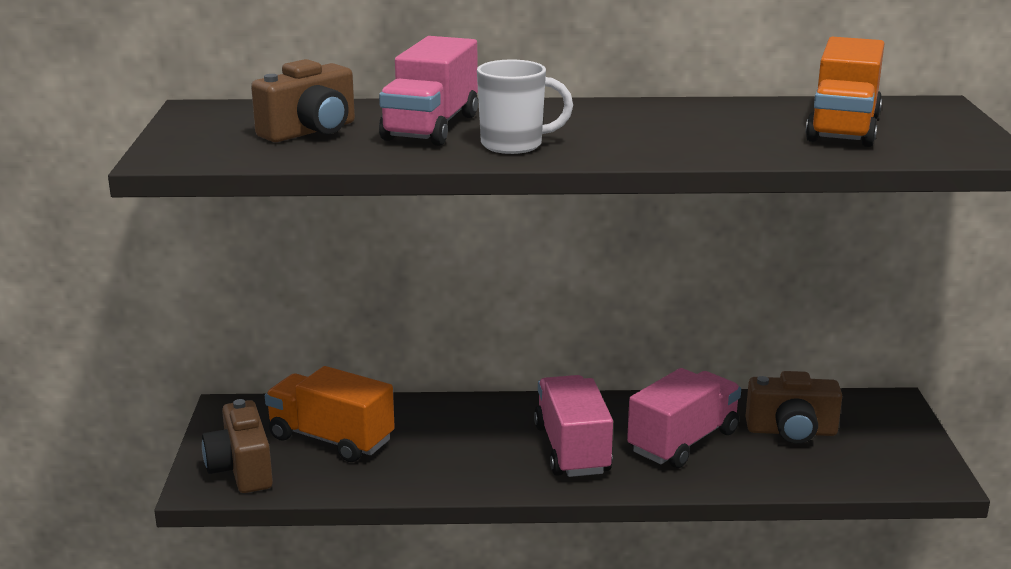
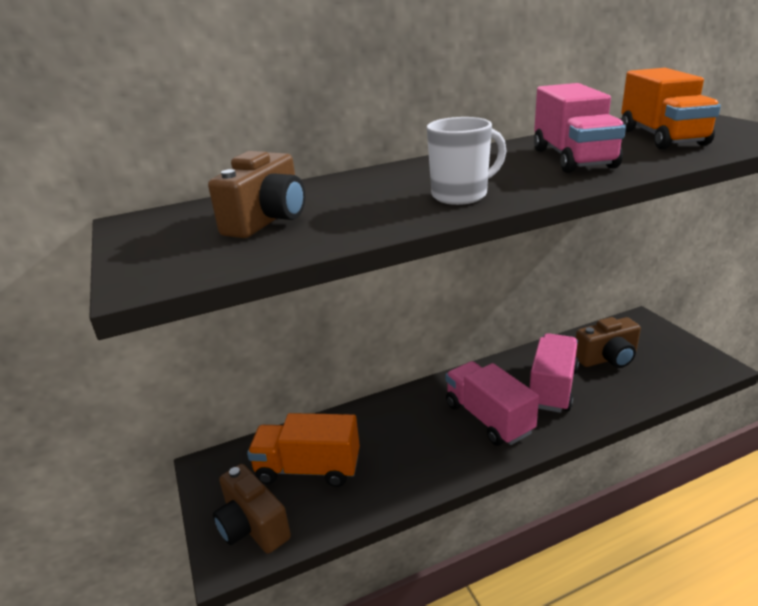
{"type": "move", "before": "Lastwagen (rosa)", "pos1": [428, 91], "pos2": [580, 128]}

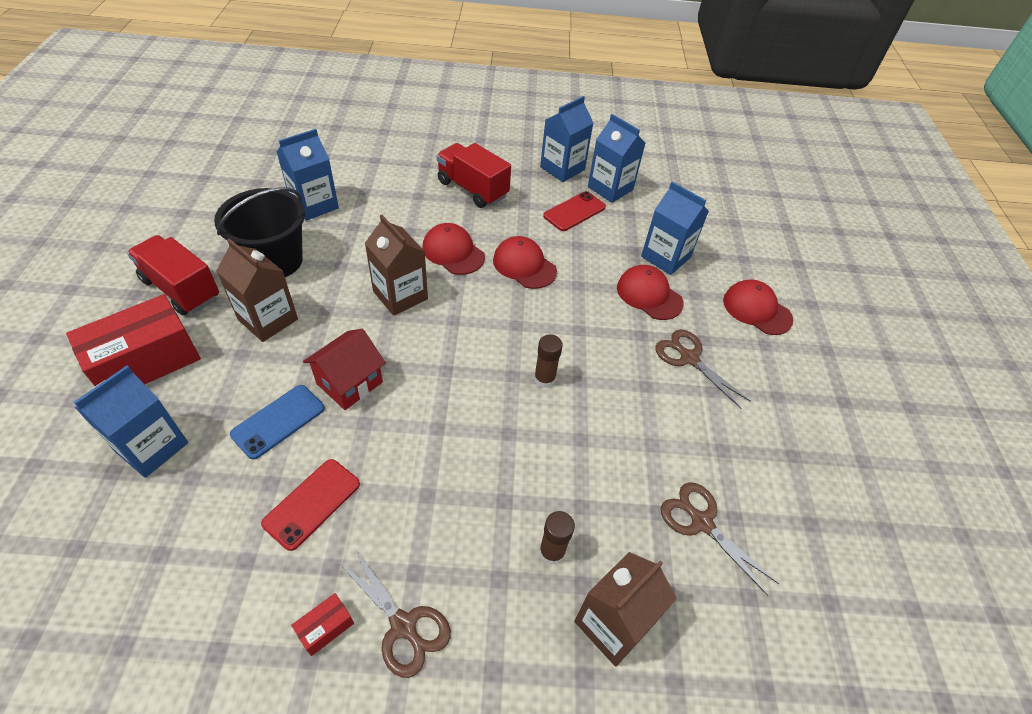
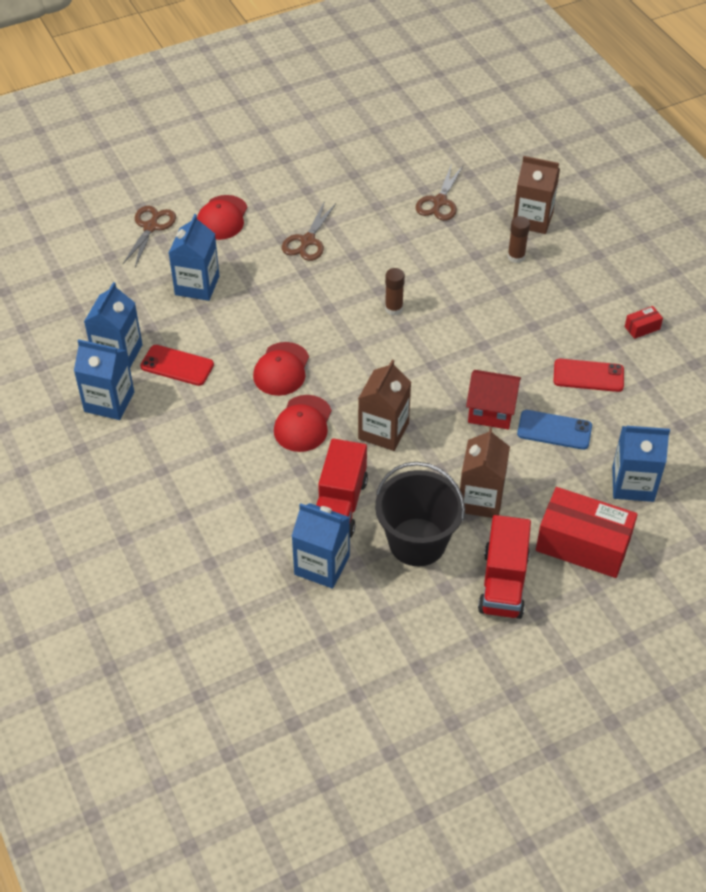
{"type": "move", "before": "Lastwagen (rot)", "pos1": [473, 175], "pos2": [342, 488]}
{"type": "delete", "before": "Kappe (rot)", "pos1": [650, 292]}
{"type": "move", "before": "Schere (braun)", "pos1": [394, 613], "pos2": [149, 236]}
{"type": "rotate", "before": "Schachtel (rot)", "pos1": [322, 624], "pos2": [644, 322], "turn": -45}

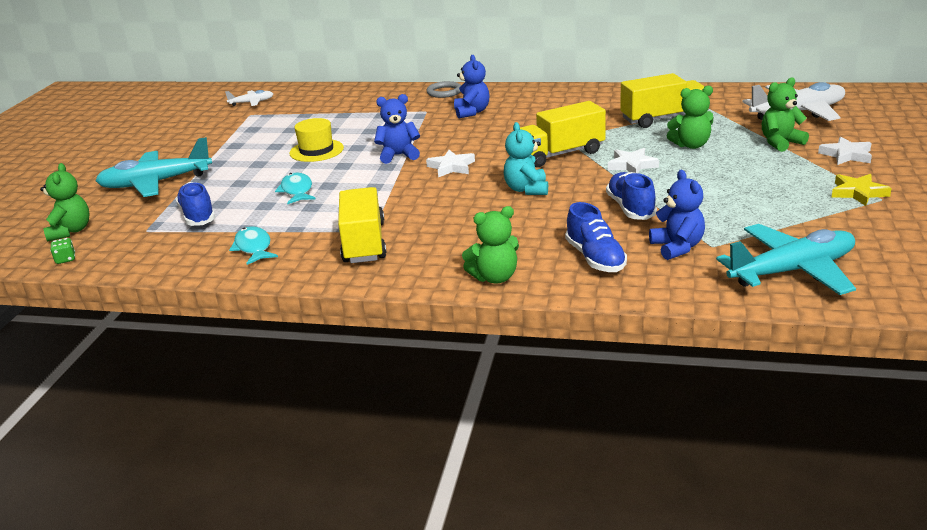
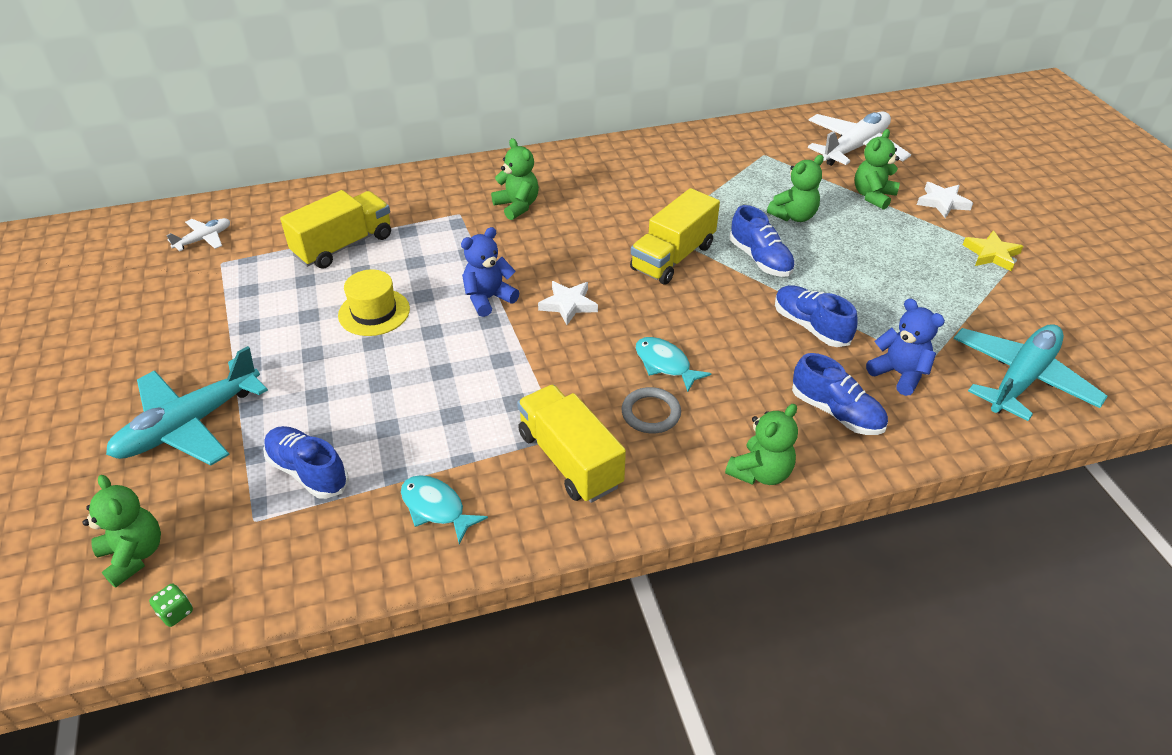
{"type": "recolor", "before": "Teddybär (blau)", "after": "Teddybär (grün)", "pos1": [471, 86], "pos2": [515, 179]}
{"type": "move", "before": "Lastwagen (gelb)", "pos1": [662, 100], "pos2": [335, 229]}
{"type": "move", "before": "Ring (grau)", "pos1": [443, 89], "pos2": [651, 410]}
{"type": "delete", "before": "Teddybär (türkis)", "pos1": [526, 158]}
{"type": "replace", "before": "Stern (weiß)", "after": "Schuh (blau)", "pos1": [633, 160], "pos2": [762, 241]}
{"type": "move", "before": "Fisch (türkis)", "pos1": [295, 189], "pos2": [674, 364]}

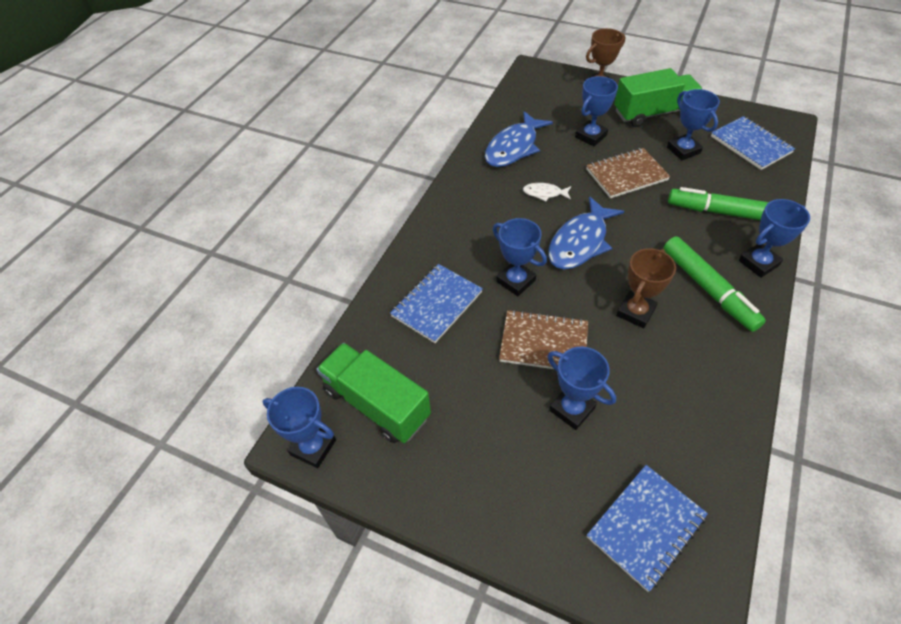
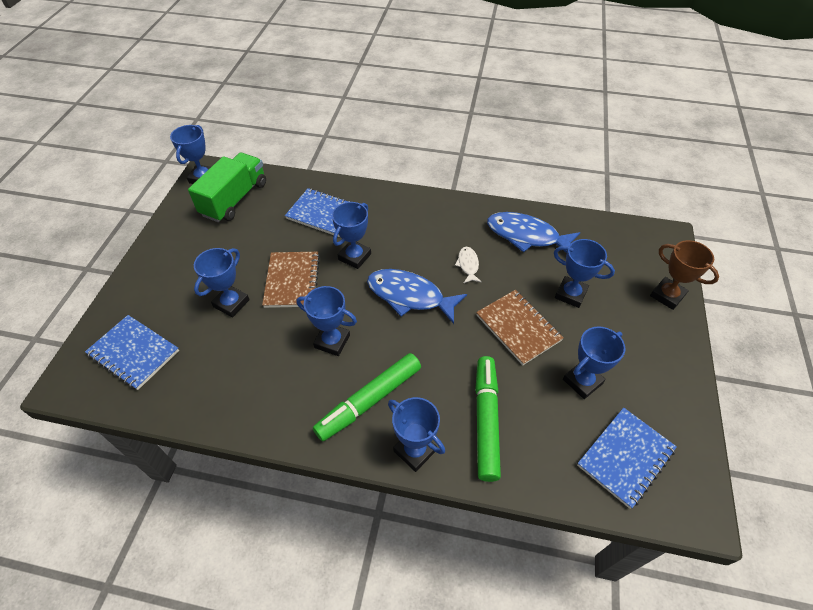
{"type": "delete", "before": "Lastwagen (grün)", "pos1": [658, 97]}
{"type": "recolor", "before": "Pokal (braun)", "after": "Pokal (blau)", "pos1": [646, 288], "pos2": [326, 321]}

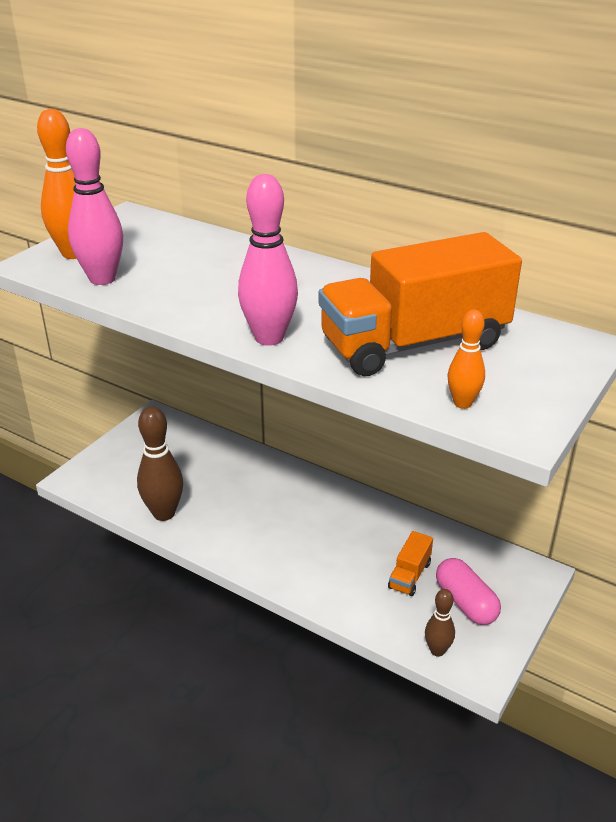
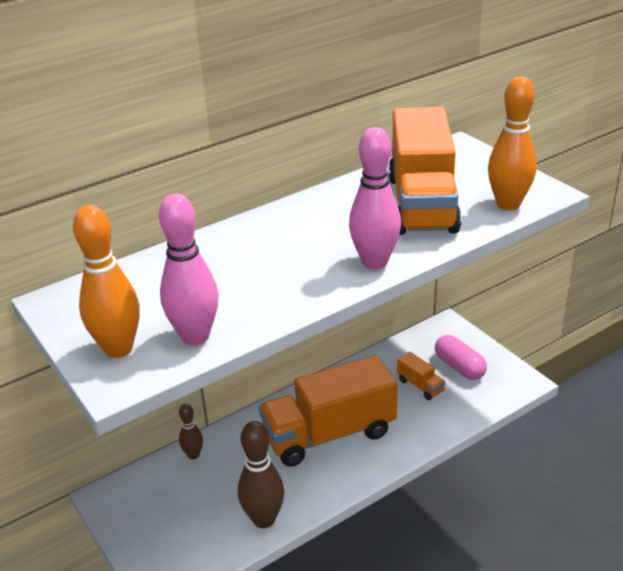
{"type": "resize", "before": "Bowlingkegel (orange)", "pos1": [466, 359], "pos2": [512, 143], "scale": 1.78}
{"type": "rotate", "before": "Kapsel (rosa)", "pos1": [468, 591], "pos2": [461, 357], "turn": 60}
{"type": "move", "before": "Bowlingkegel (braun)", "pos1": [440, 623], "pos2": [191, 431]}
{"type": "insert", "after": "Lastwagen (orange)", "pos2": [328, 411]}

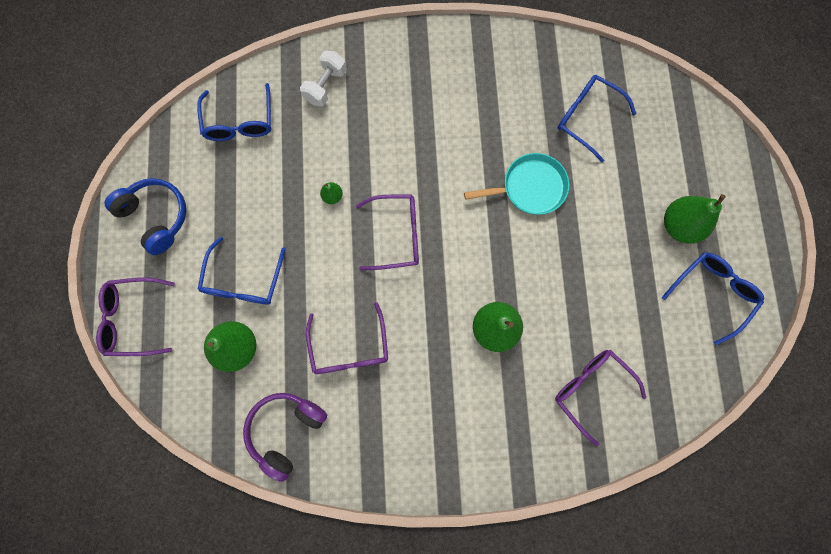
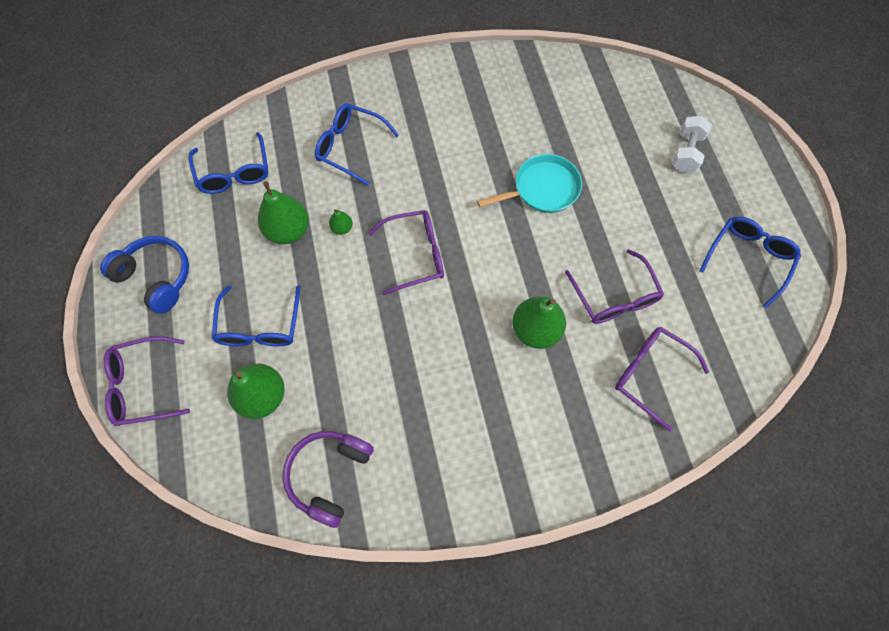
{"type": "move", "before": "Hantel (weiß)", "pos1": [323, 79], "pos2": [692, 144]}
{"type": "move", "before": "Brille (blau)", "pos1": [597, 118], "pos2": [357, 144]}
{"type": "move", "before": "Birne (grün)", "pos1": [695, 219], "pos2": [283, 212]}
{"type": "move", "before": "Brille (lila)", "pos1": [347, 338], "pos2": [614, 286]}

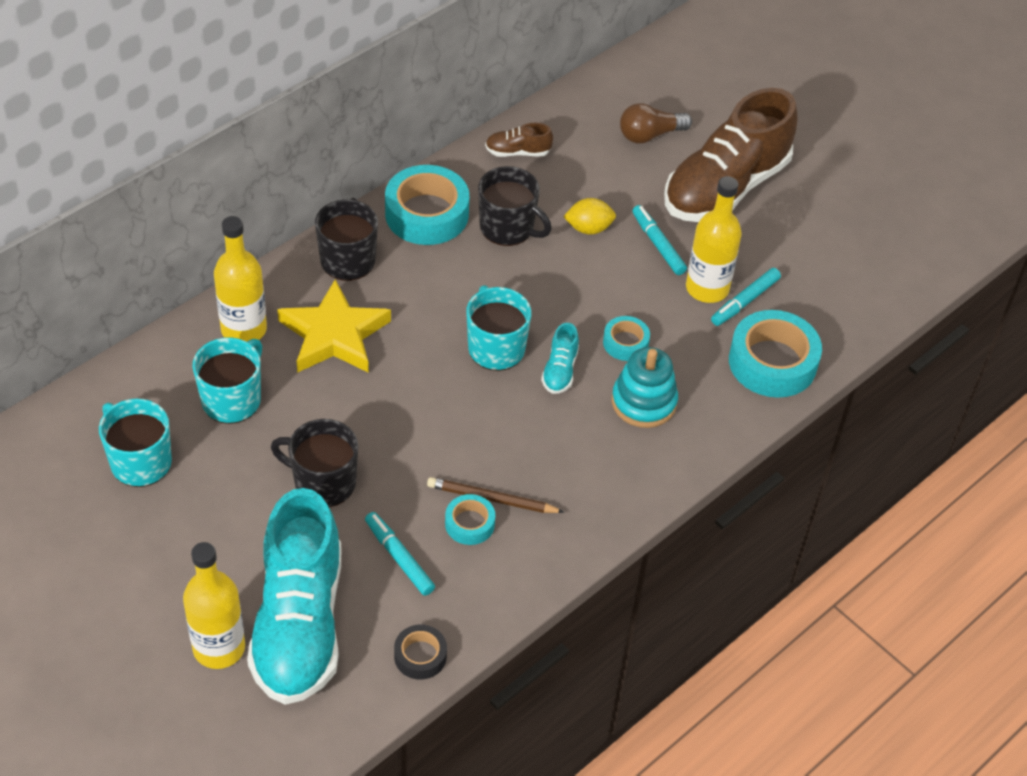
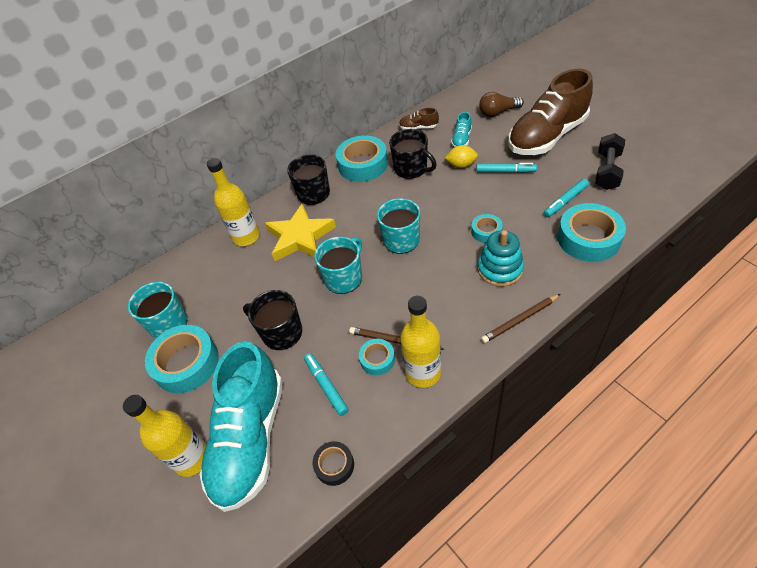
{"type": "move", "before": "Flasche (gelb)", "pos1": [714, 239], "pos2": [420, 342]}
{"type": "rotate", "before": "Filzstift (türkis)", "pos1": [659, 240], "pos2": [506, 168], "turn": 120}
{"type": "move", "before": "Schuh (türkis)", "pos1": [560, 358], "pos2": [461, 129]}
{"type": "move", "before": "Tasse (türkis)", "pos1": [227, 380], "pos2": [338, 265]}
{"type": "insert", "after": "Hantel (schwarz)", "pos2": [610, 161]}
{"type": "insert", "after": "Bleistift (braun)", "pos2": [520, 318]}
{"type": "insert", "after": "Klebeband (türkis)", "pos2": [182, 359]}

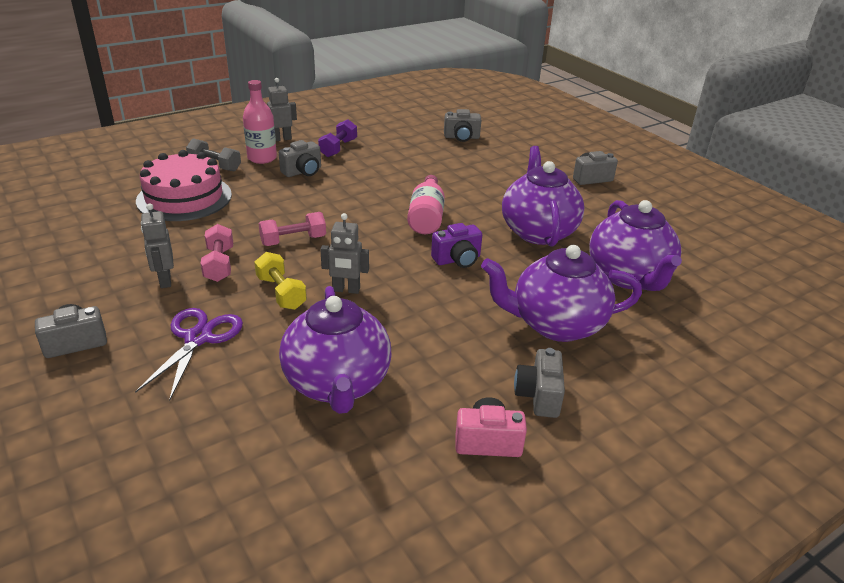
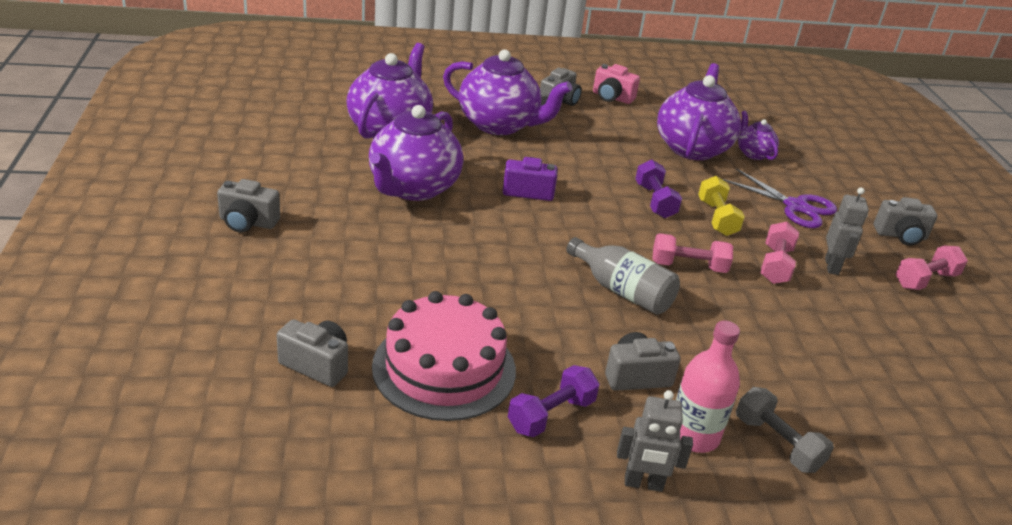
{"type": "move", "before": "Kuchen (rosa)", "pos1": [184, 185], "pos2": [444, 356]}
{"type": "delete", "before": "Flasche (rosa)", "pos1": [426, 204]}
{"type": "replace", "before": "Roboter (grau)", "after": "Hantel (lila)", "pos1": [344, 253], "pos2": [658, 189]}
{"type": "rotate", "before": "Schere (lila)", "pos1": [189, 354], "pos2": [779, 198], "turn": -90}
{"type": "insert", "after": "Teekanne (lila)", "pos2": [758, 135]}
{"type": "insert", "after": "Flasche (grau)", "pos2": [623, 276]}
{"type": "insert", "after": "Hantel (rosa)", "pos2": [931, 267]}

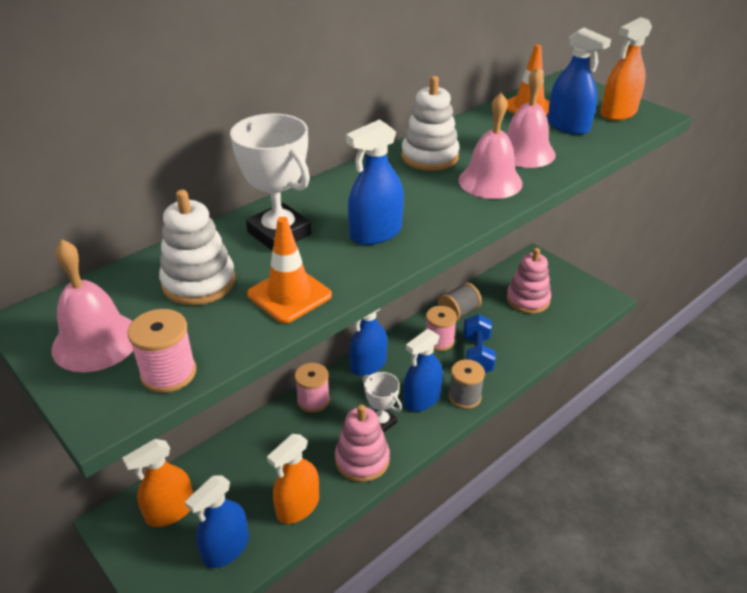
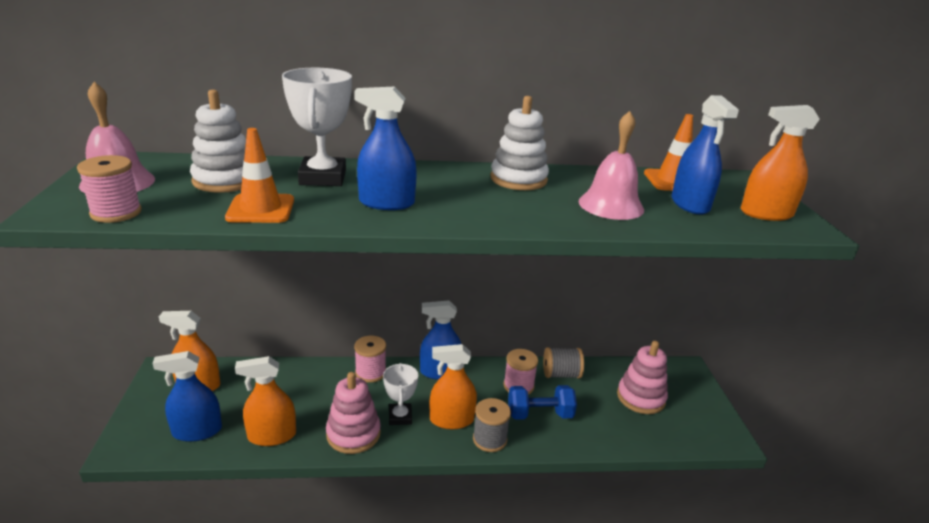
{"type": "delete", "before": "Glocke (rosa)", "pos1": [490, 146]}
{"type": "rotate", "before": "Hantel (blau)", "pos1": [479, 343], "pos2": [542, 402], "turn": 45}
{"type": "recolor", "before": "Sprühflasche (blau)", "after": "Sprühflasche (orange)", "pos1": [423, 370], "pos2": [453, 386]}

